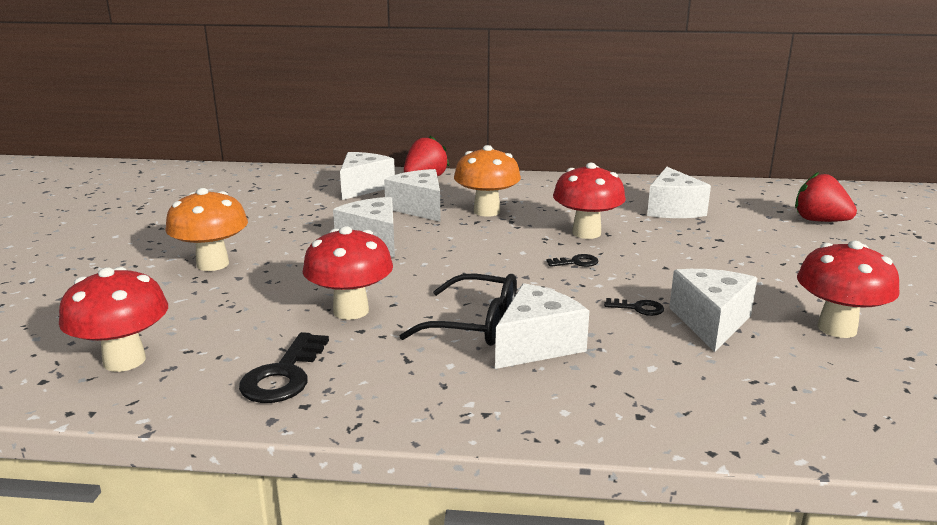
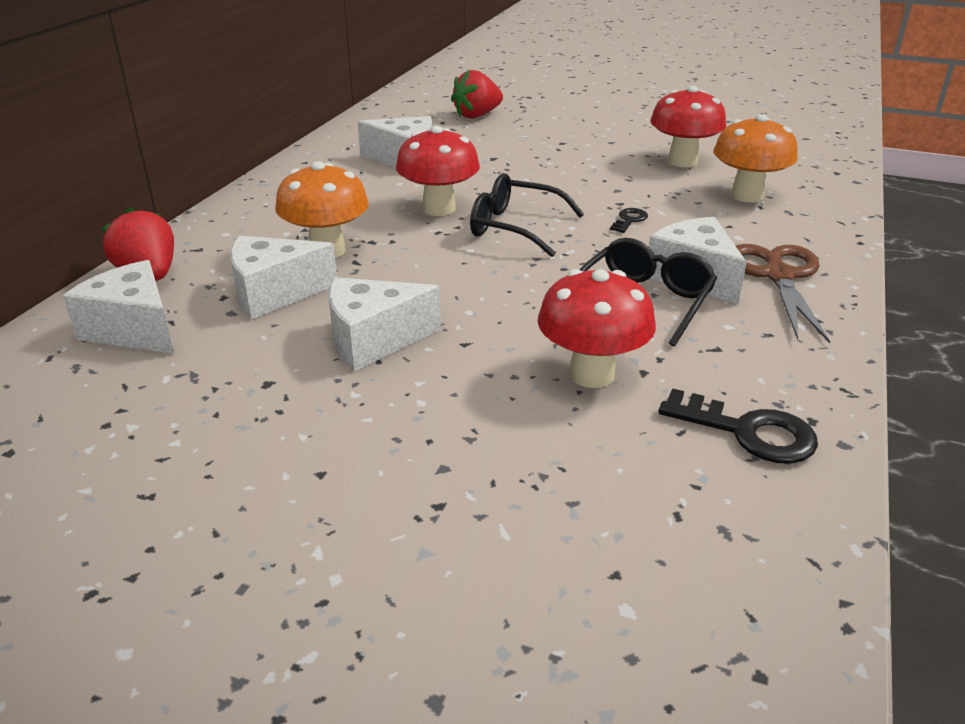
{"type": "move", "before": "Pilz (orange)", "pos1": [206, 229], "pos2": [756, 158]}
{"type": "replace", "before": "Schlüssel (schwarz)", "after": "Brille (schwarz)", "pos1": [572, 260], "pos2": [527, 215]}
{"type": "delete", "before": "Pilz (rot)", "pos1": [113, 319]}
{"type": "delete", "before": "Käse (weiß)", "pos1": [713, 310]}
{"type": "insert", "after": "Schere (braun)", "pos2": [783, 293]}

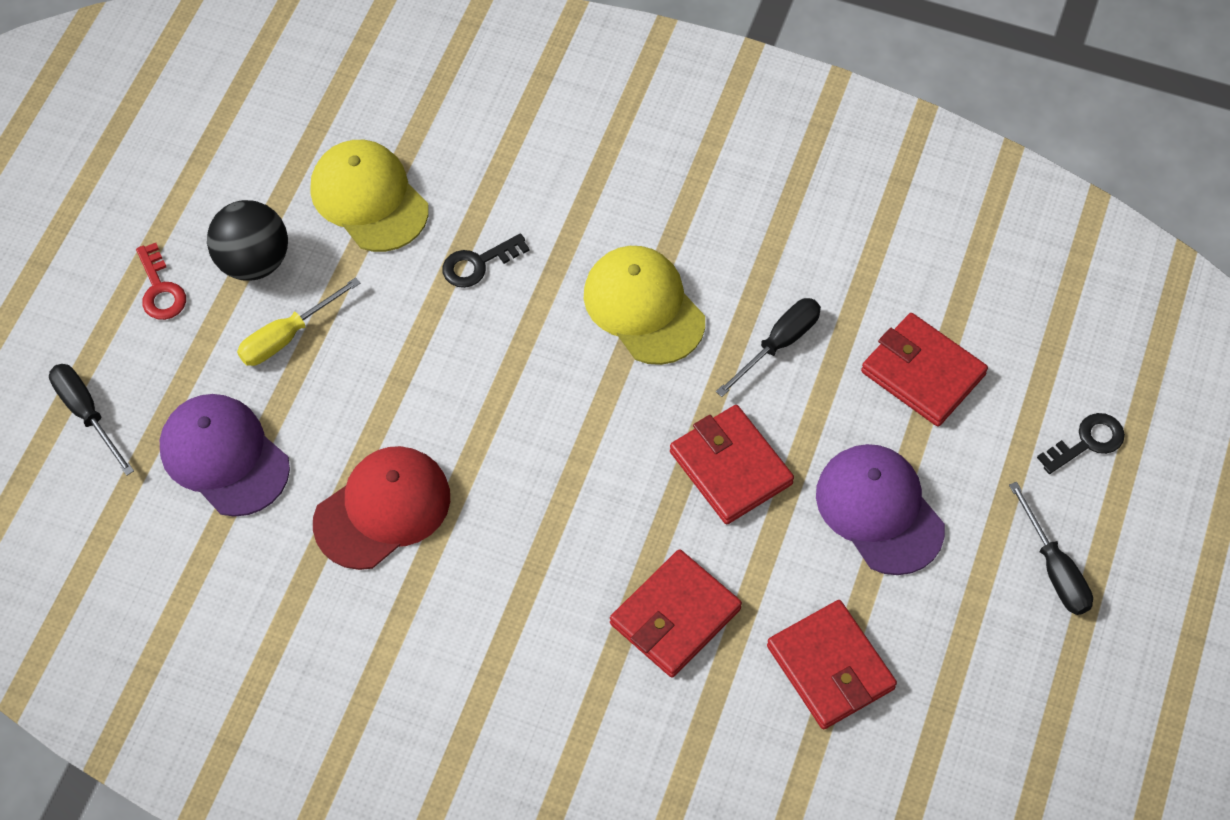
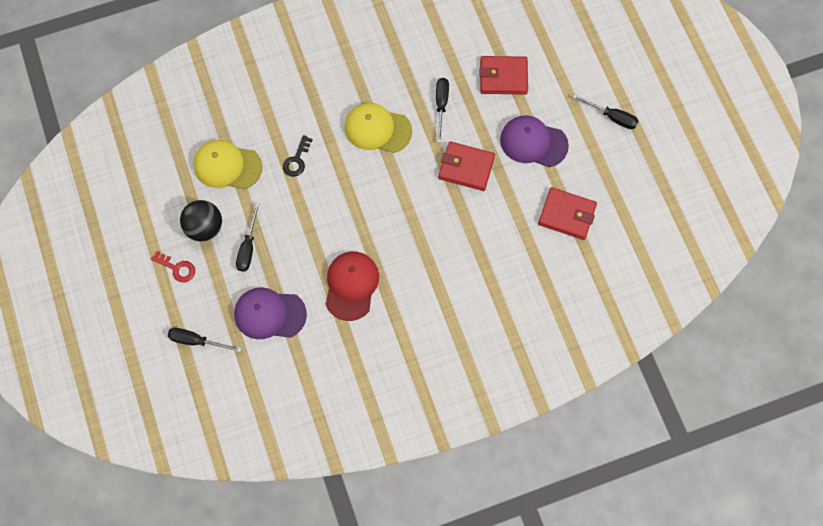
{"type": "recolor", "before": "Schraubenzieher (gelb)", "after": "Schraubenzieher (schwarz)", "pos1": [298, 321], "pos2": [248, 237]}
{"type": "delete", "before": "Schlüssel (schwarz)", "pos1": [1081, 443]}
{"type": "delete", "before": "Geldbörse (rot)", "pos1": [676, 613]}

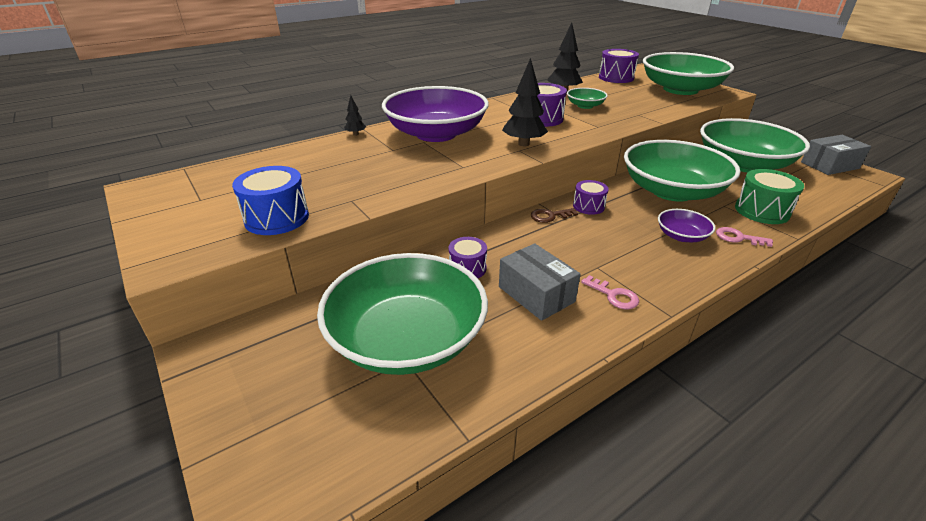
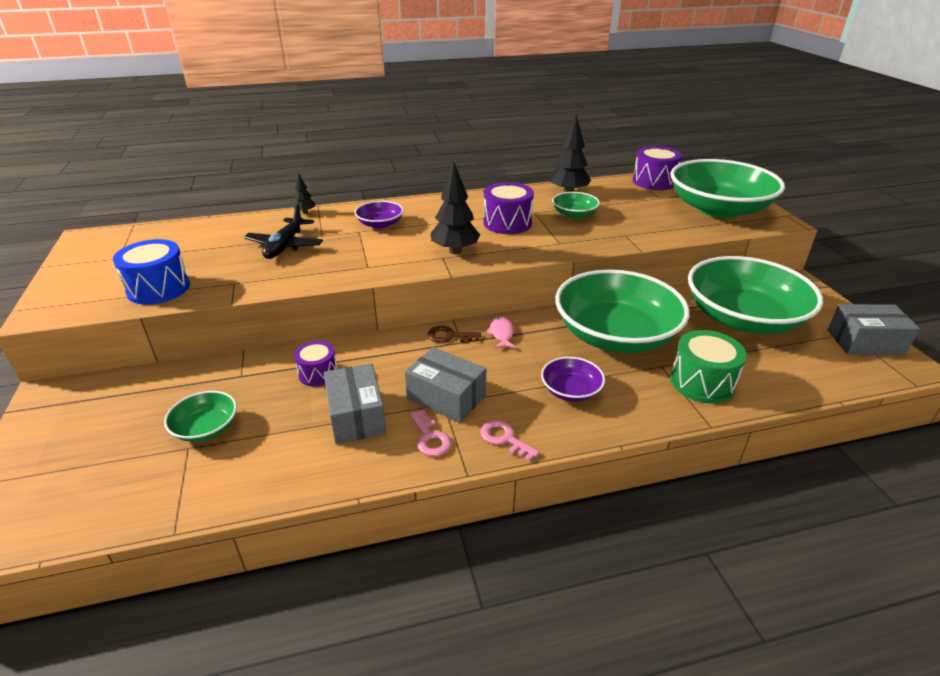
{"type": "resize", "before": "Schüssel (lila)", "pos1": [435, 114], "pos2": [379, 215], "scale": 0.44}
{"type": "replace", "before": "Trommel (lila)", "after": "Fisch (rosa)", "pos1": [591, 197], "pos2": [501, 332]}
{"type": "move", "before": "Schlüssel (rosa)", "pos1": [744, 237], "pos2": [510, 441]}
{"type": "resize", "before": "Schüssel (grün)", "pos1": [402, 314], "pos2": [200, 416], "scale": 0.44}
{"type": "insert", "after": "Flugzeug (schwarz)", "pos2": [283, 231]}
{"type": "insert", "after": "Schachtel (grau)", "pos2": [445, 385]}

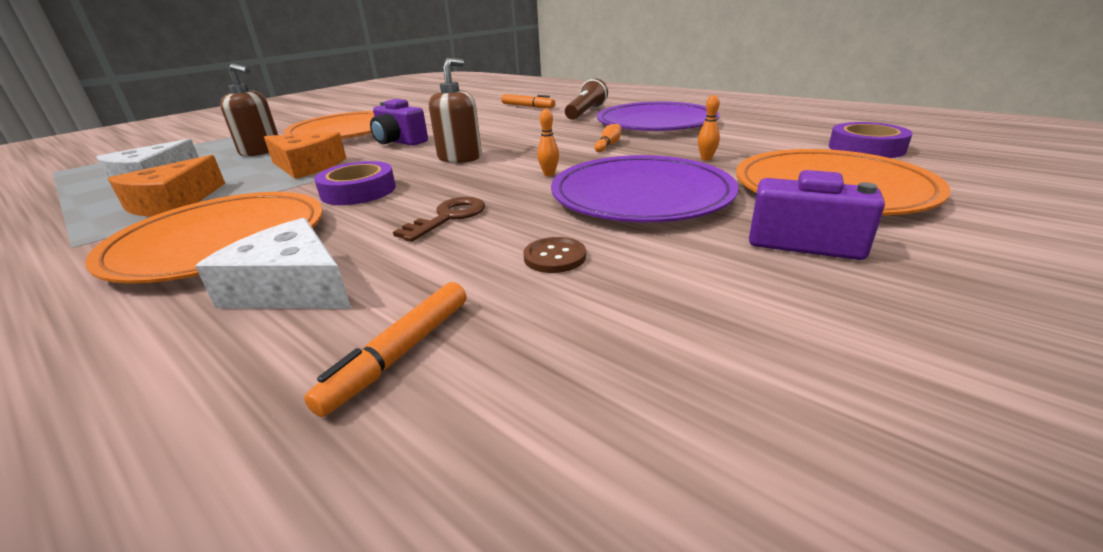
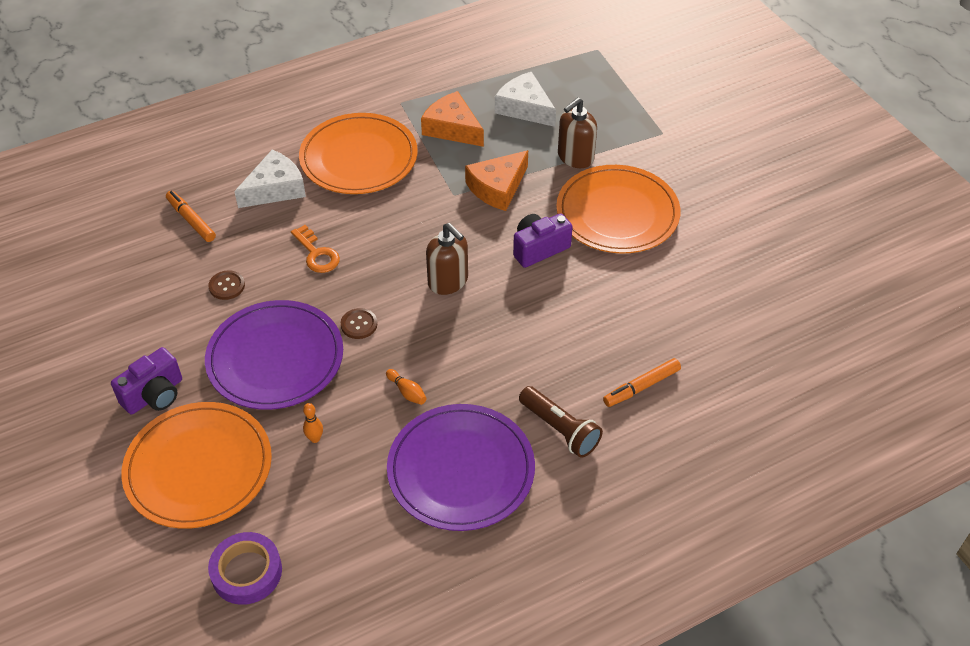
{"type": "replace", "before": "Bowlingkegel (orange)", "after": "Knopf (braun)", "pos1": [548, 142], "pos2": [359, 323]}
{"type": "delete", "before": "Klebeband (lila)", "pos1": [355, 183]}
{"type": "recolor", "before": "Schlüssel (braun)", "after": "Schlüssel (orange)", "pos1": [439, 219], "pos2": [315, 249]}

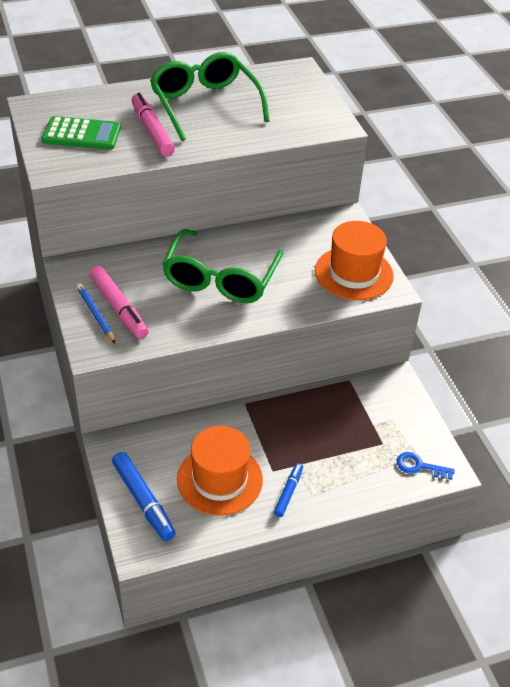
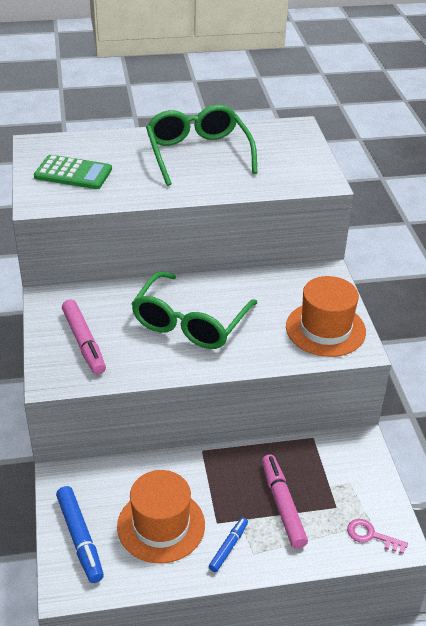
{"type": "move", "before": "Filzstift (rosa)", "pos1": [153, 125], "pos2": [285, 501]}
{"type": "delete", "before": "Bleistift (blau)", "pos1": [95, 313]}
{"type": "recolor", "before": "Schlüssel (blau)", "after": "Schlüssel (rosa)", "pos1": [426, 466], "pos2": [377, 536]}

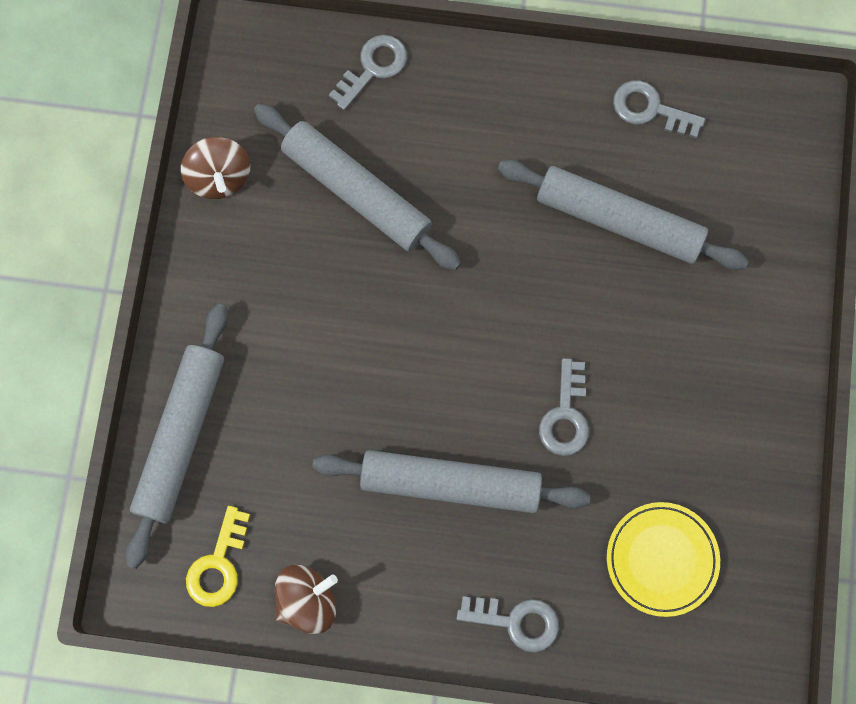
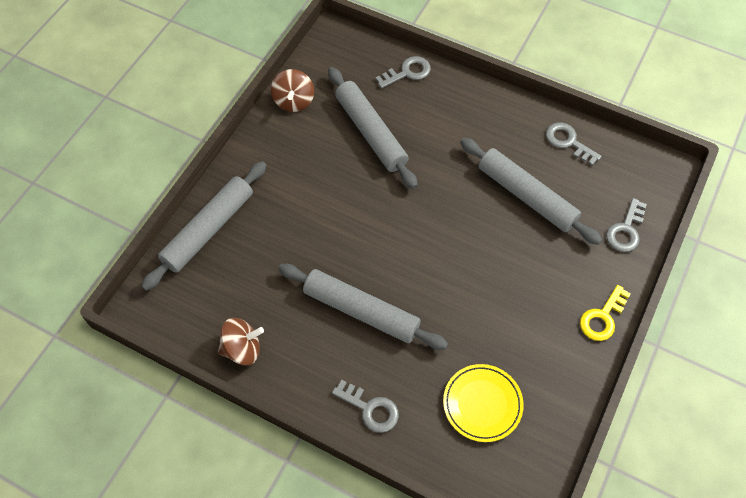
{"type": "move", "before": "Schlüssel (grau)", "pos1": [564, 407], "pos2": [626, 225]}
{"type": "move", "before": "Schlüssel (gelb)", "pos1": [218, 556], "pos2": [605, 313]}

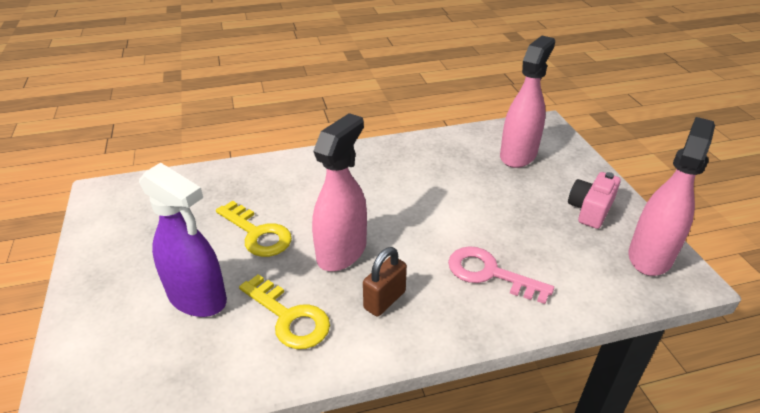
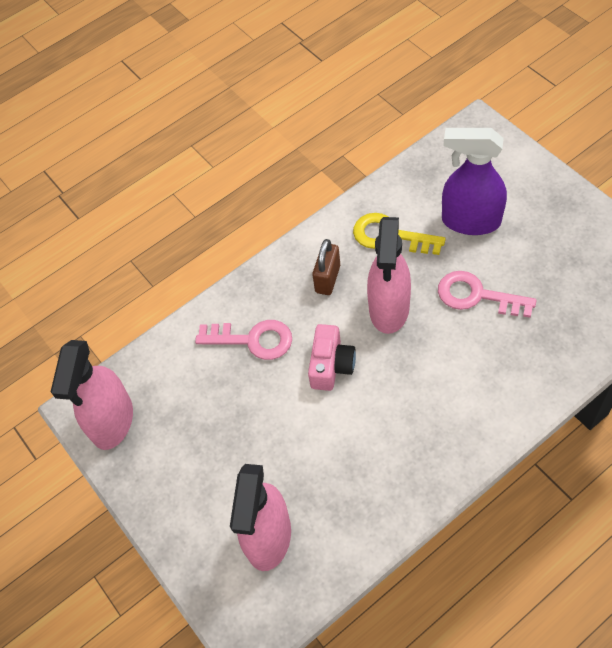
{"type": "move", "before": "Kamera (rosa)", "pos1": [594, 200], "pos2": [332, 357]}
{"type": "recolor", "before": "Schlüssel (gelb)", "after": "Schlüssel (rosa)", "pos1": [254, 229], "pos2": [487, 294]}

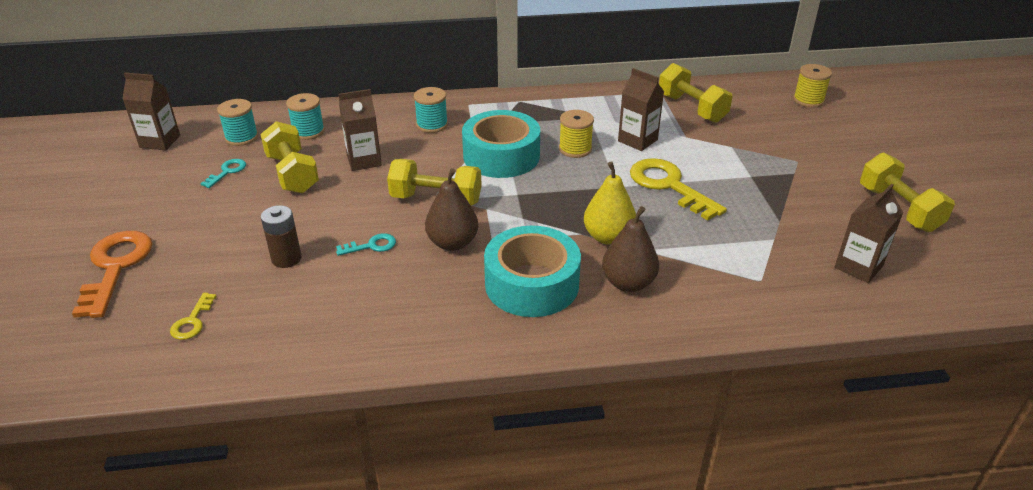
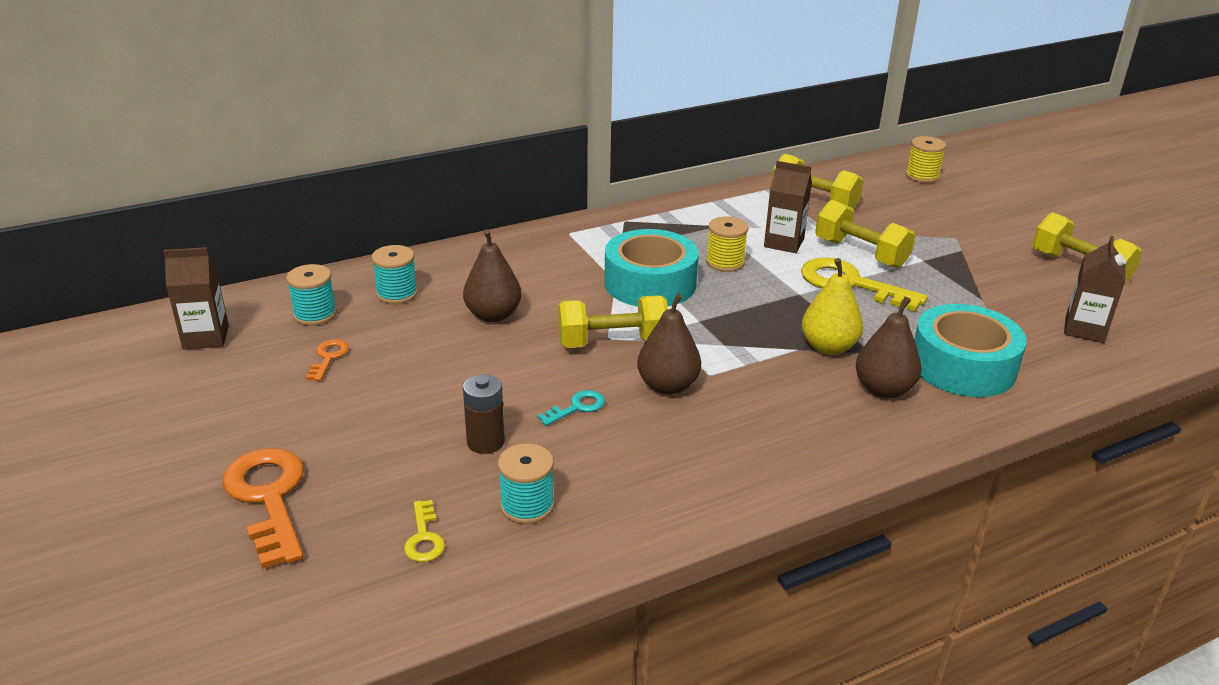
{"type": "move", "before": "Garnrolle (türkis)", "pos1": [431, 110], "pos2": [526, 483]}
{"type": "replace", "before": "Getränkekarton (braun)", "after": "Birne (braun)", "pos1": [360, 130], "pos2": [492, 275]}
{"type": "move", "before": "Hantel (gelb)", "pos1": [289, 157], "pos2": [865, 234]}
{"type": "recolor", "before": "Schlüssel (türkis)", "after": "Schlüssel (orange)", "pos1": [223, 173], "pos2": [327, 360]}
{"type": "move", "before": "Klebeband (türkis)", "pos1": [532, 271], "pos2": [970, 350]}

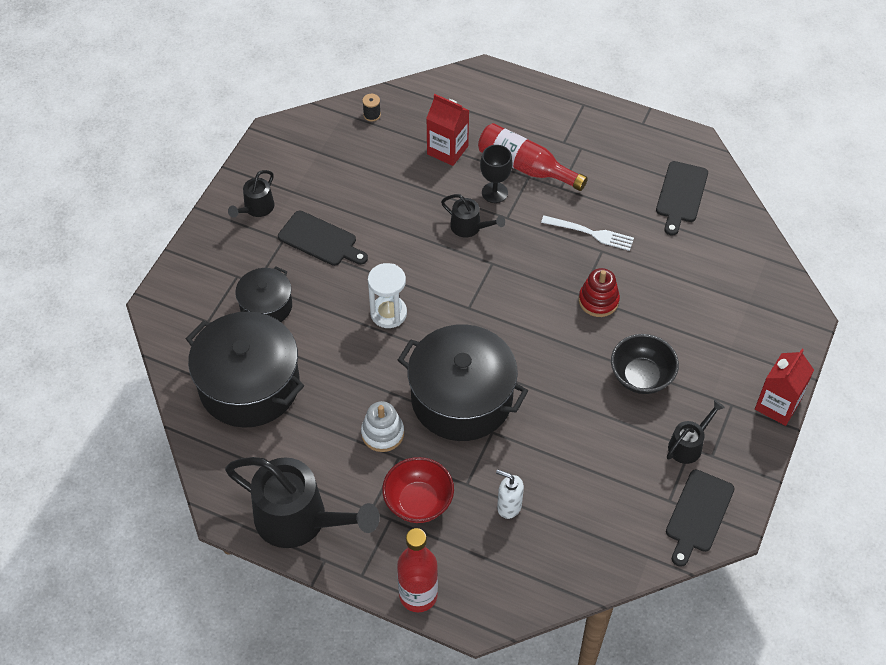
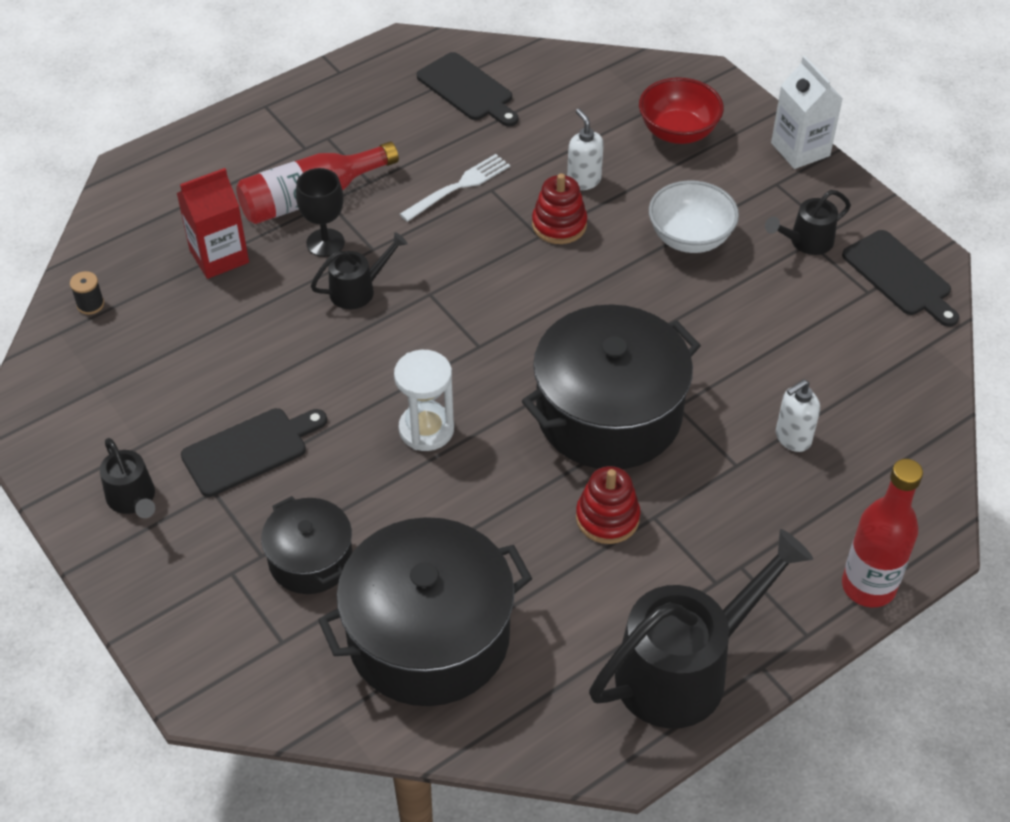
{"type": "recolor", "before": "Schüssel (schwarz)", "after": "Schüssel (weiß)", "pos1": [645, 364], "pos2": [694, 216]}
{"type": "recolor", "before": "Getränkekarton (rot)", "after": "Getränkekarton (weiß)", "pos1": [784, 387], "pos2": [807, 112]}
{"type": "rotate", "before": "Gießkanne (schwarz)", "pos1": [696, 432], "pos2": [808, 222], "turn": -105}
{"type": "recolor", "before": "Stapelspielzeug (weiß)", "after": "Stapelspielzeug (rot)", "pos1": [382, 426], "pos2": [608, 505]}
{"type": "move", "before": "Schüssel (rot)", "pos1": [418, 490], "pos2": [681, 110]}
{"type": "insert", "after": "Seifenspender (weiß)", "pos2": [585, 149]}

